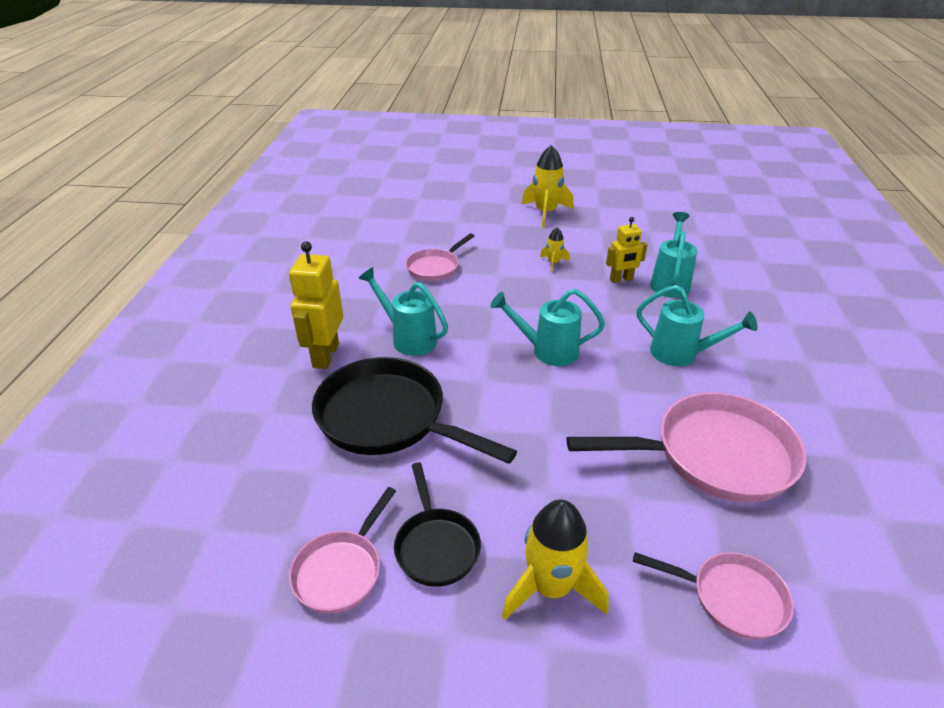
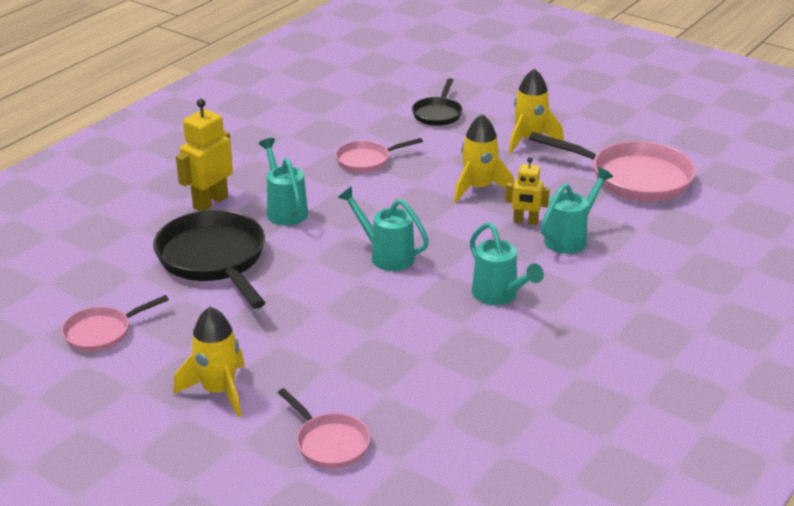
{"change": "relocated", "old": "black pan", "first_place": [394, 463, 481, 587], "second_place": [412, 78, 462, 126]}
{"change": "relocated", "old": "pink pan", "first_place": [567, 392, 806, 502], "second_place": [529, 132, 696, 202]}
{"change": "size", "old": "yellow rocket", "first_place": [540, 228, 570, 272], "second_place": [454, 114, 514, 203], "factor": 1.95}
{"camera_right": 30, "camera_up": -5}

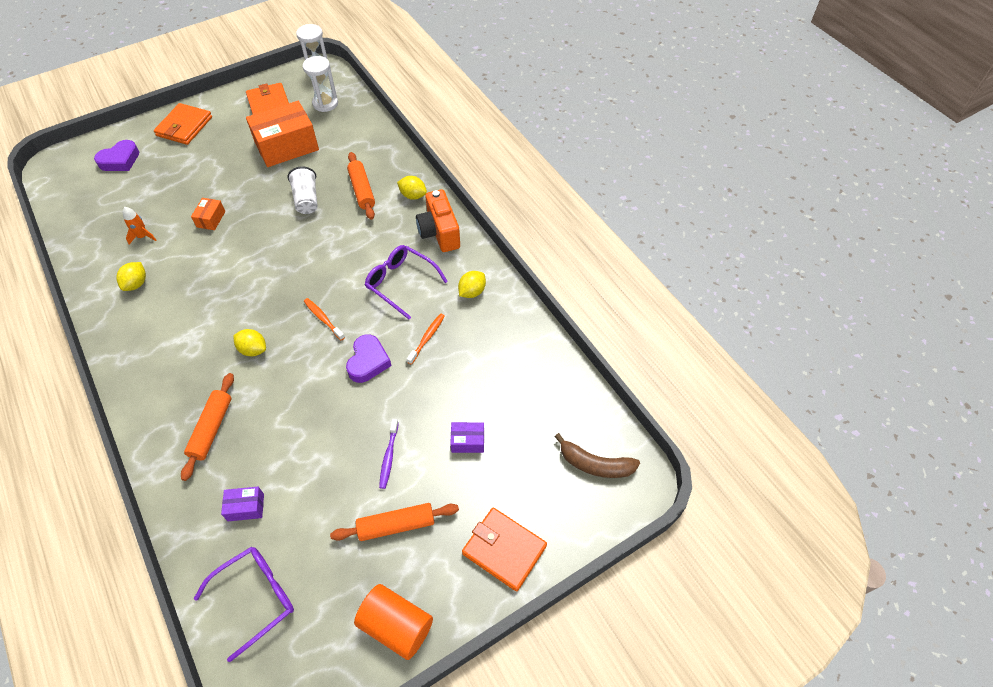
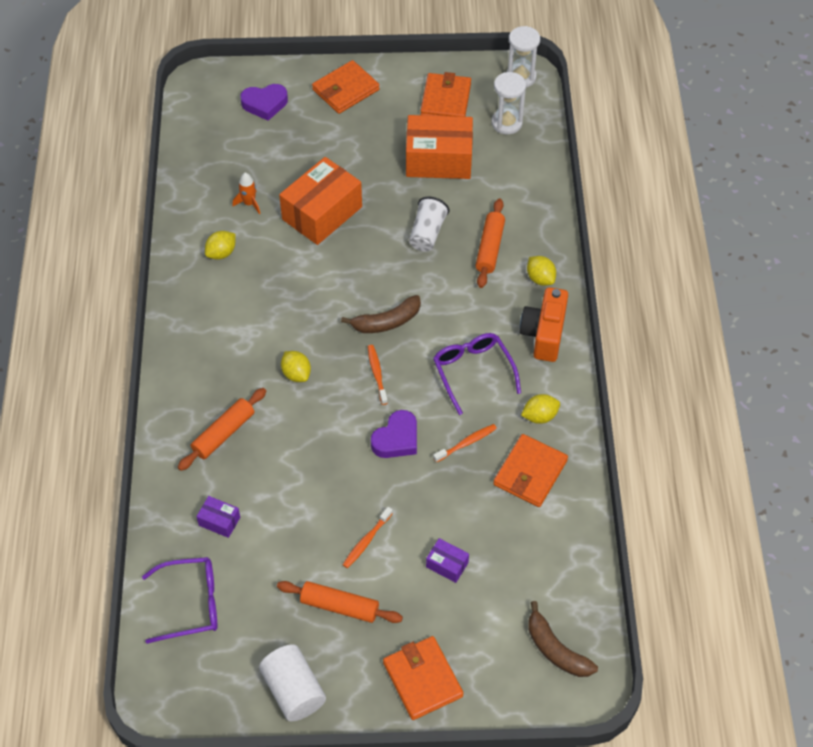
{"change": "appeared", "new": "brown banana", "second_place": [341, 295, 421, 333]}
{"change": "appeared", "new": "orange wallet", "second_place": [493, 434, 568, 507]}
{"change": "colour", "old": "orange cylinder", "new": "white cylinder", "first_place": [354, 584, 433, 660], "second_place": [259, 644, 326, 721]}
{"change": "colour", "old": "purple toothbrush", "new": "orange toothbrush", "first_place": [379, 419, 399, 489], "second_place": [343, 507, 393, 568]}
{"change": "size", "old": "orange box", "first_place": [191, 198, 225, 230], "second_place": [279, 157, 362, 245], "factor": 2.22}
{"camera_right": 30, "camera_up": 0}

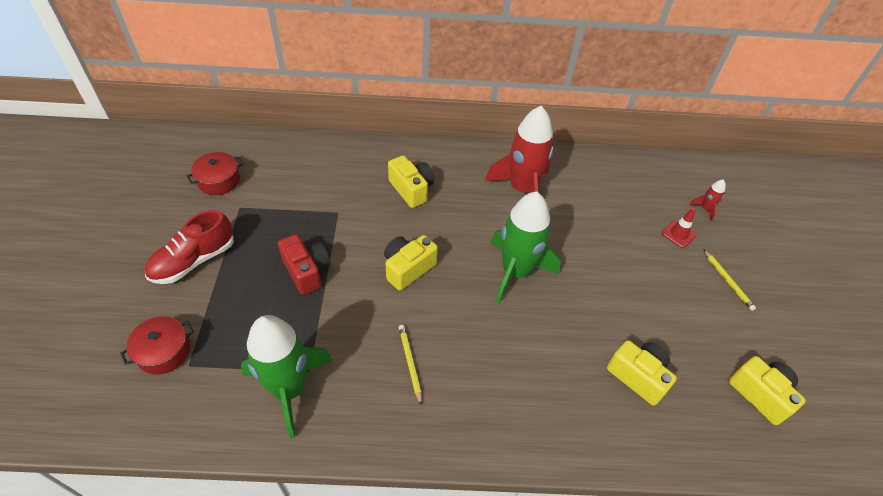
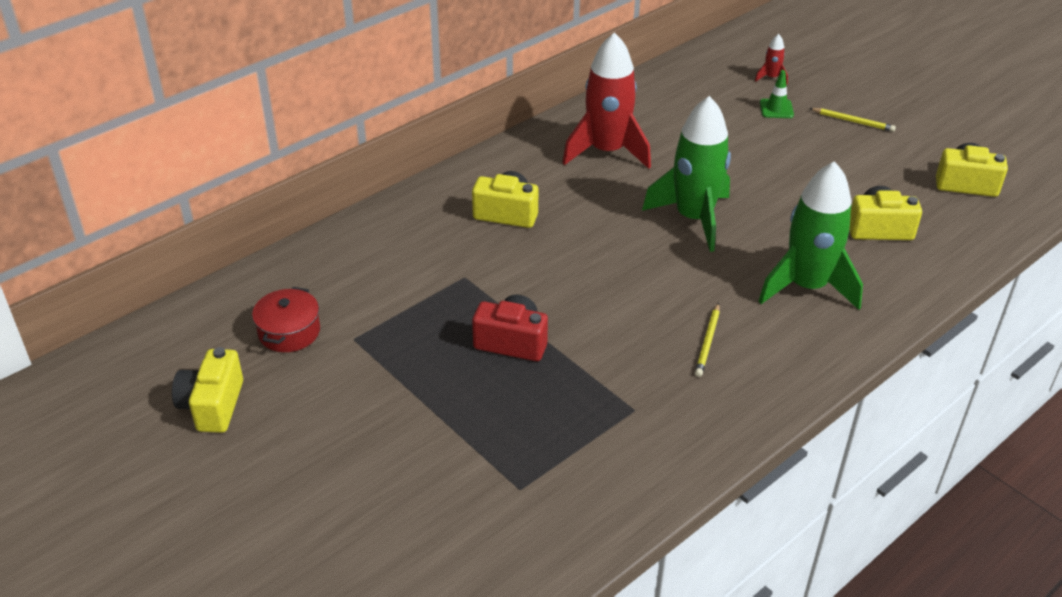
{"change": "missing", "old": "red pot", "first_place": [120, 316, 194, 375]}
{"change": "missing", "old": "red shoe", "first_place": [145, 210, 234, 284]}
{"change": "relocated", "old": "green rocket", "first_place": [241, 315, 333, 439], "second_place": [758, 161, 863, 310]}
{"change": "relocated", "old": "yellow camera", "first_place": [384, 235, 438, 291], "second_place": [172, 347, 243, 433]}
{"change": "colour", "old": "red traffic cone", "new": "green traffic cone", "first_place": [662, 208, 697, 248], "second_place": [760, 70, 794, 118]}
{"change": "spun", "old": "yellow pencil", "first_place": [399, 325, 422, 405], "second_place": [695, 303, 720, 377], "degrees": -105}
{"camera_right": -40, "camera_up": -10}

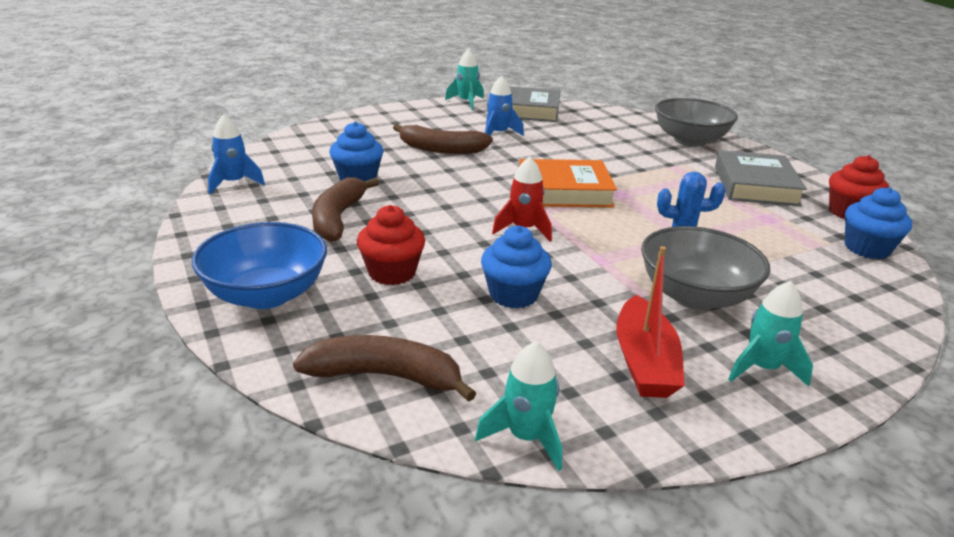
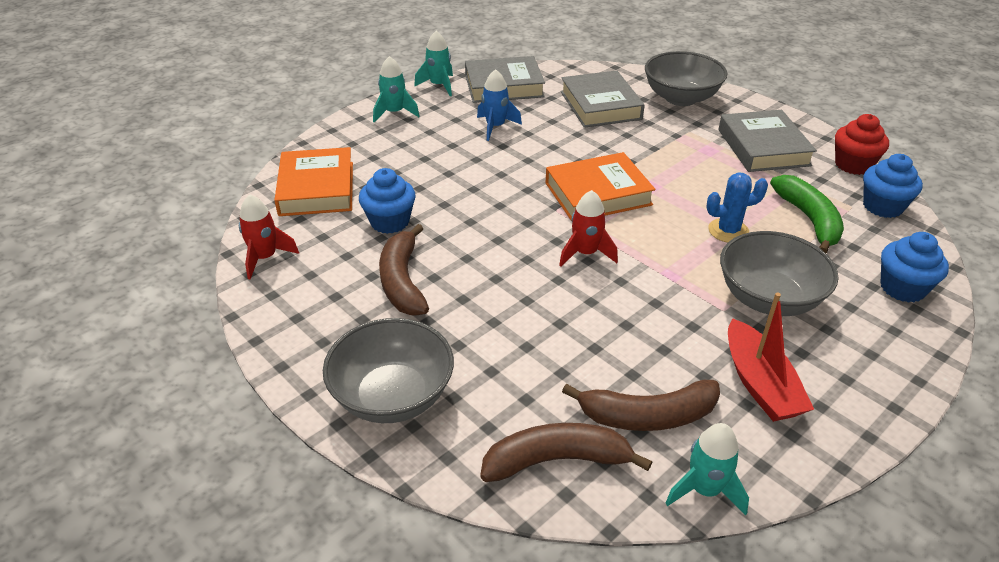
{"change": "missing", "old": "red cupcake", "first_place": [357, 205, 425, 285]}
{"change": "appeared", "new": "orange book", "second_place": [274, 147, 353, 216]}
{"change": "appeared", "new": "grey book", "second_place": [561, 70, 645, 128]}
{"change": "appeared", "new": "green banana", "second_place": [770, 175, 844, 253]}
{"change": "relocated", "old": "brown banana", "first_place": [393, 124, 493, 154], "second_place": [562, 380, 720, 431]}
{"change": "relocated", "old": "blue cupcake", "first_place": [481, 226, 552, 309], "second_place": [881, 232, 949, 303]}
{"change": "relocated", "old": "turquoise rocket", "first_place": [728, 281, 813, 387], "second_place": [373, 56, 420, 123]}
{"change": "colour", "old": "blue bowl", "new": "grey bowl", "first_place": [192, 222, 327, 309], "second_place": [323, 318, 454, 423]}
{"change": "colour", "old": "blue rocket", "new": "red rocket", "first_place": [208, 114, 265, 195], "second_place": [239, 194, 299, 279]}
{"camera_right": -15, "camera_up": 10}

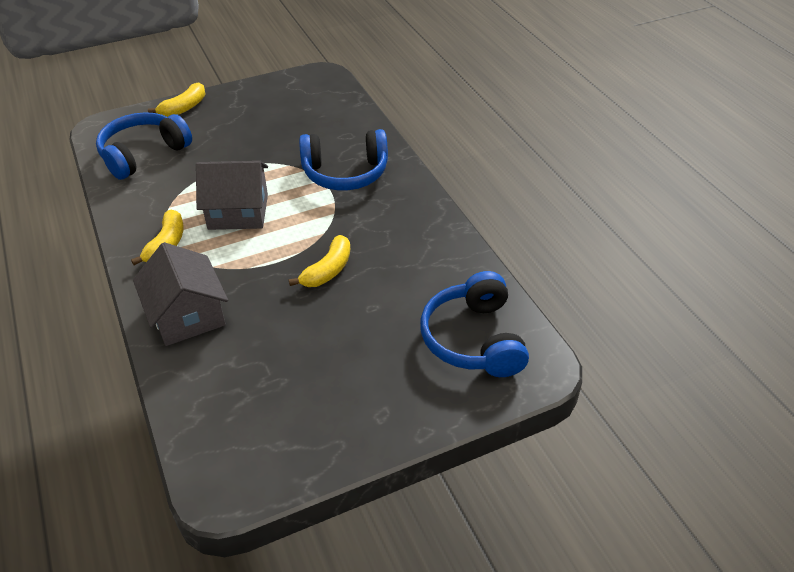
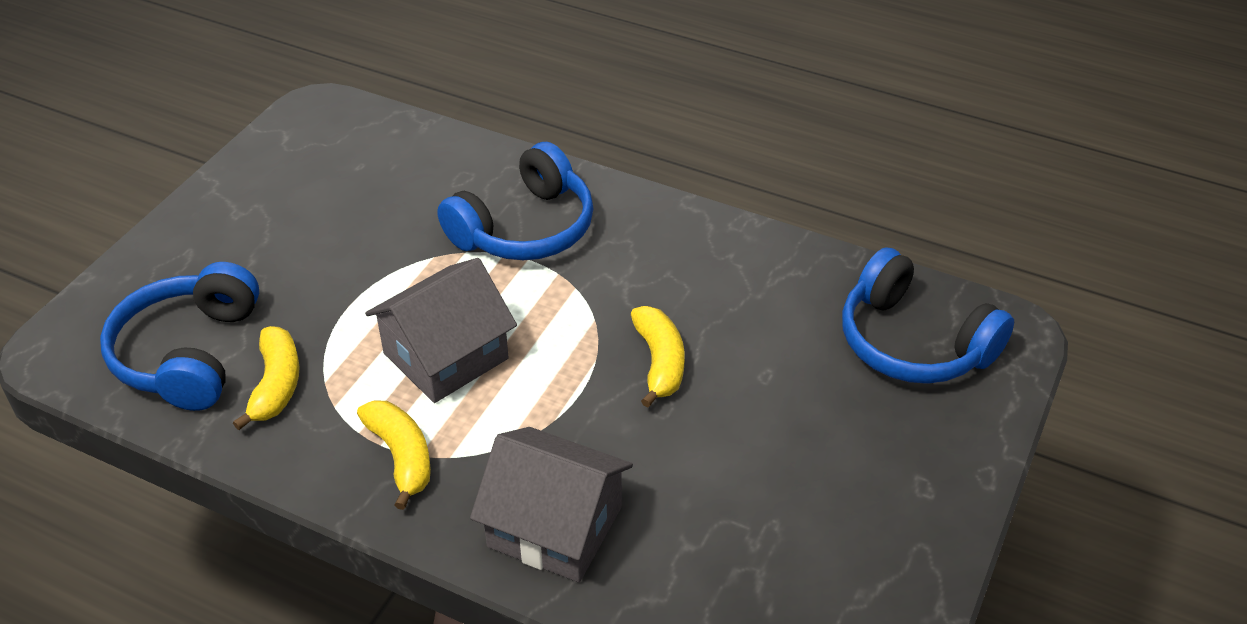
{"change": "relocated", "old": "yellow banana", "first_place": [148, 82, 206, 117], "second_place": [233, 326, 299, 430]}
{"camera_right": -40, "camera_up": 0}

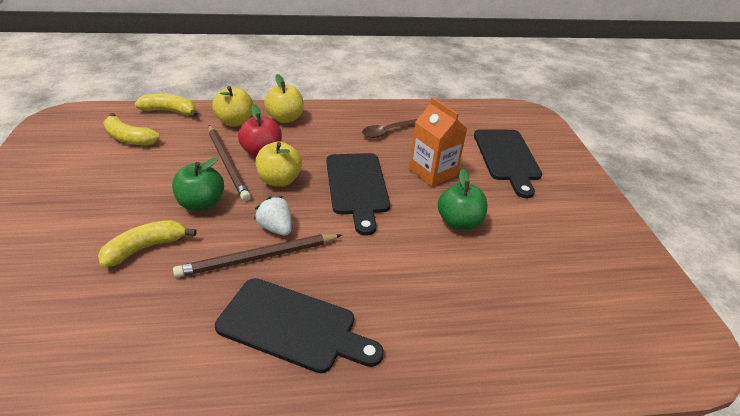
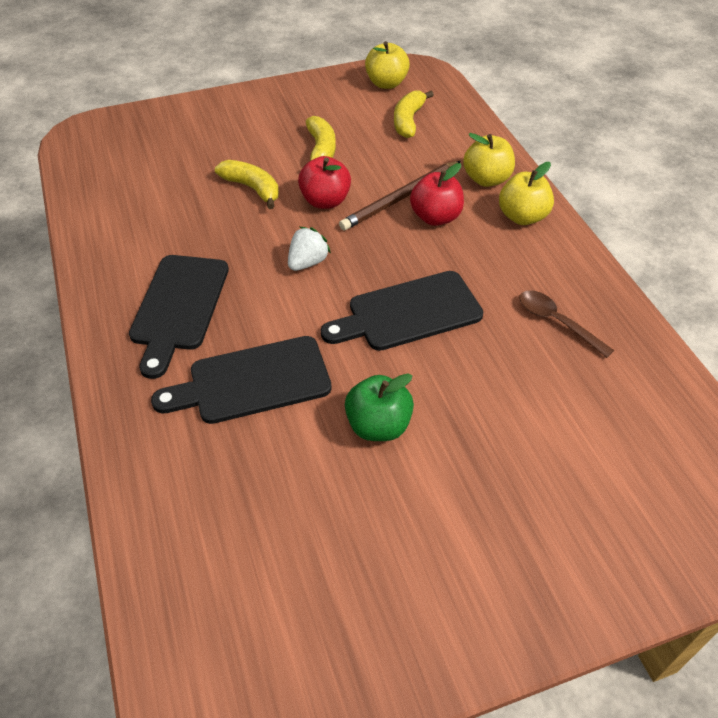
{"change": "missing", "old": "brown pencil", "first_place": [173, 234, 342, 278]}
{"change": "missing", "old": "orange carton", "first_place": [409, 97, 467, 187]}
{"change": "relocated", "old": "yellow banana", "first_place": [135, 94, 198, 117], "second_place": [304, 116, 336, 166]}
{"change": "relocated", "old": "yellow apple", "first_place": [255, 141, 302, 187], "second_place": [365, 41, 410, 89]}
{"change": "relocated", "old": "black cutting board", "first_place": [474, 129, 542, 198], "second_place": [151, 336, 332, 424]}
{"change": "colour", "old": "green apple", "new": "red apple", "first_place": [172, 157, 224, 211], "second_place": [298, 156, 351, 209]}
{"camera_right": 80, "camera_up": 10}

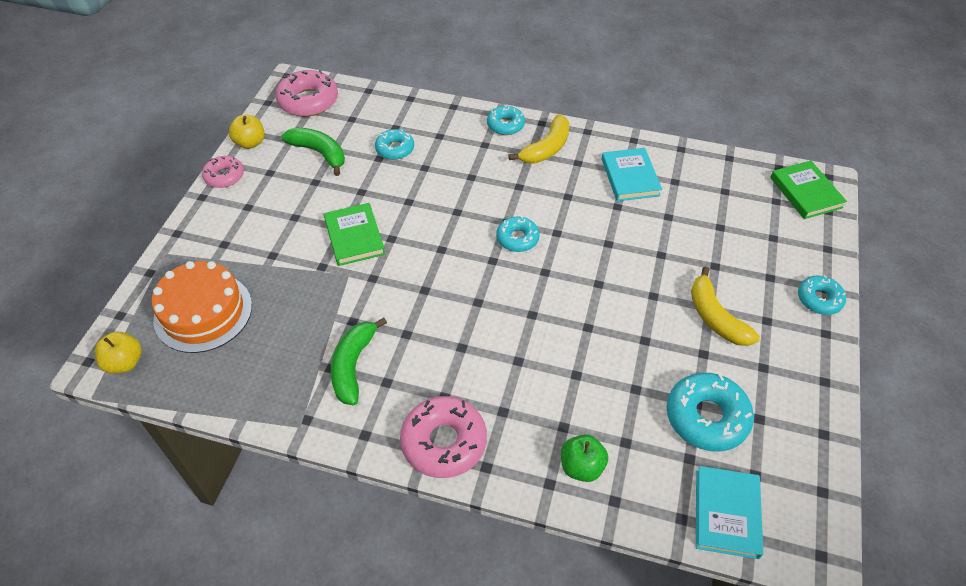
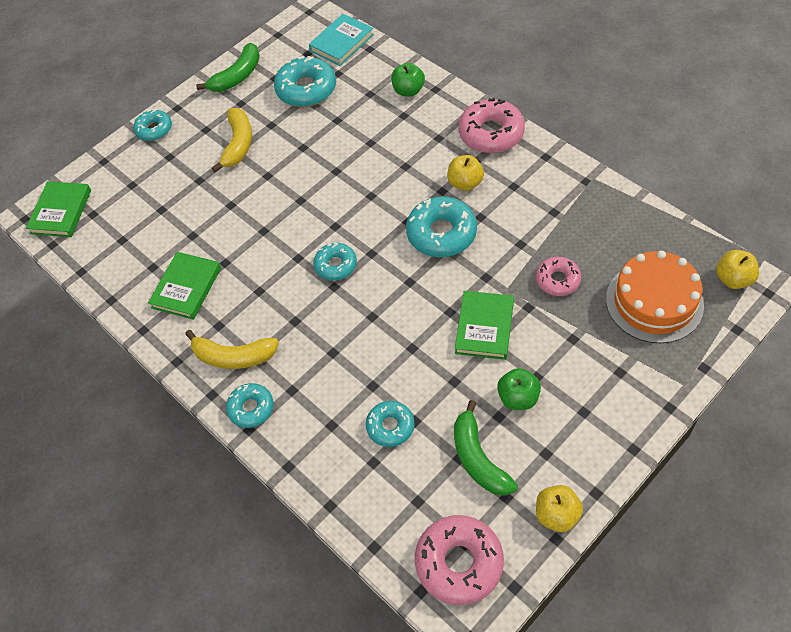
{"change": "appeared", "new": "turquoise donut", "second_place": [406, 196, 477, 257]}
{"change": "appeared", "new": "yellow apple", "second_place": [447, 155, 484, 191]}
{"change": "appeared", "new": "green apple", "second_place": [497, 368, 541, 410]}
{"change": "relocated", "old": "pink donut", "first_place": [202, 156, 244, 188], "second_place": [536, 257, 581, 296]}
{"change": "relocated", "old": "green banana", "first_place": [331, 317, 387, 405], "second_place": [196, 43, 260, 92]}
{"change": "colour", "old": "turquoise book", "new": "green book", "first_place": [602, 148, 662, 201], "second_place": [148, 252, 221, 320]}
{"change": "spun", "old": "yellow banana", "first_place": [508, 114, 569, 163], "second_place": [185, 330, 279, 369], "degrees": -150}
{"camera_right": -145, "camera_up": 5}

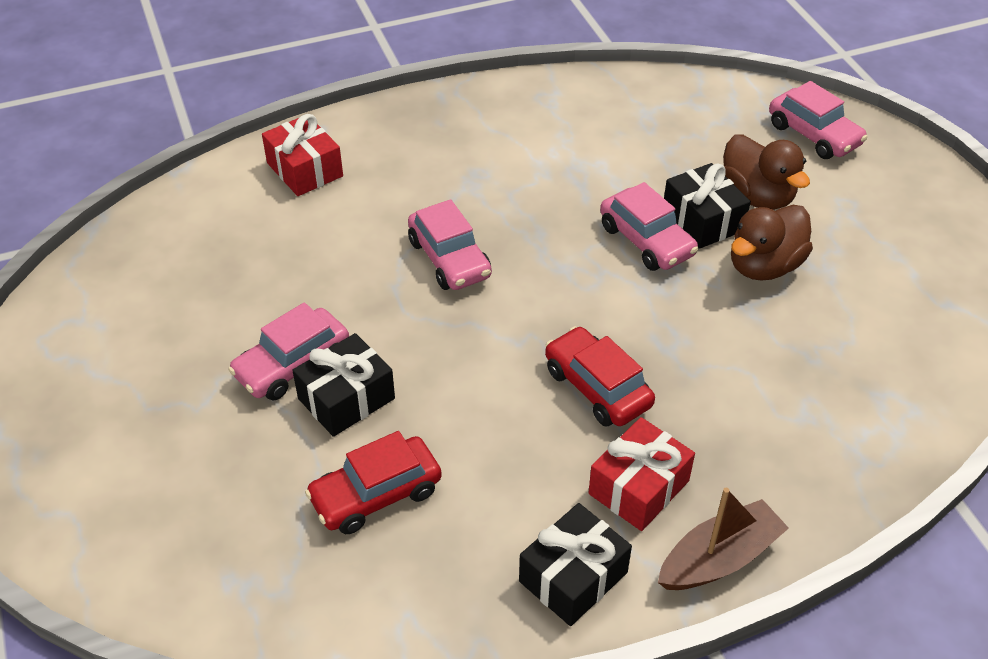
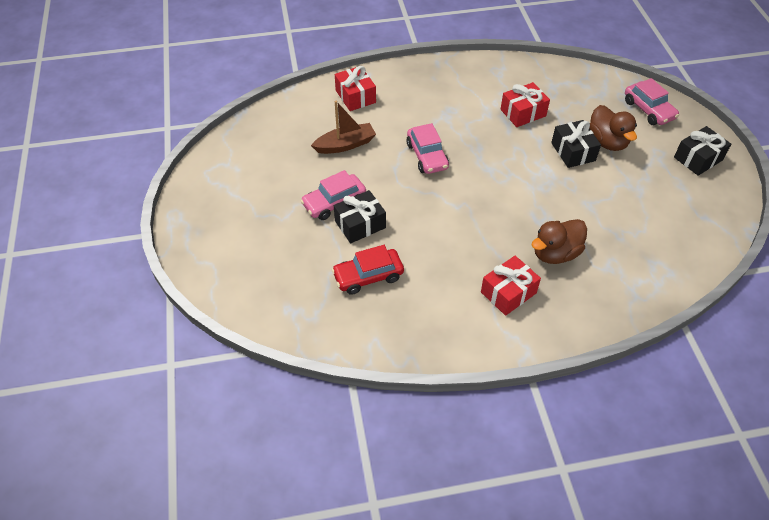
{"change": "missing", "old": "red car", "first_place": [545, 326, 655, 427]}
{"change": "missing", "old": "pink car", "first_place": [600, 182, 698, 271]}
{"change": "appeared", "new": "red gift", "second_place": [501, 82, 550, 127]}
{"change": "relocated", "old": "black gift", "first_place": [519, 503, 632, 626], "second_place": [674, 126, 731, 176]}
{"change": "relocated", "old": "brown boat", "first_place": [658, 488, 789, 590], "second_place": [311, 101, 376, 154]}
{"change": "relocated", "old": "brown duck", "first_place": [731, 205, 813, 281], "second_place": [532, 219, 587, 264]}
{"camera_right": 10, "camera_up": 5}

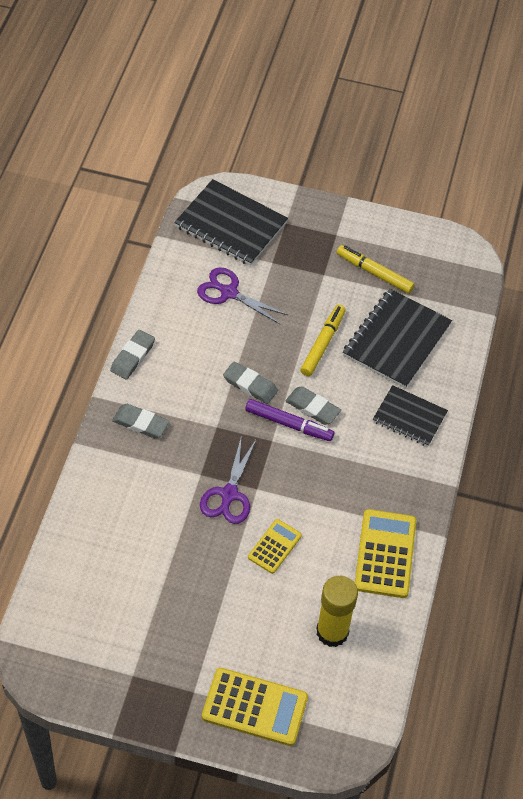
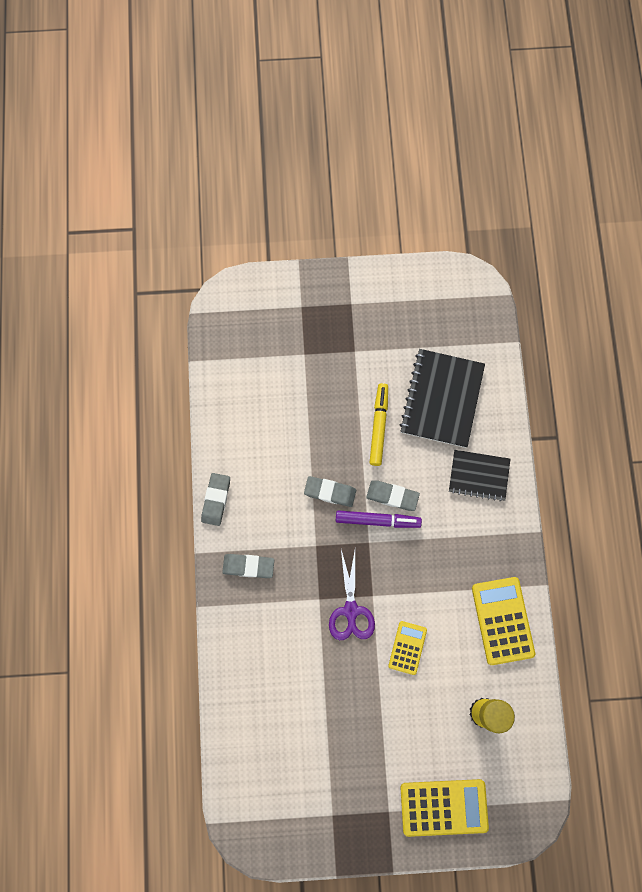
{"change": "missing", "old": "black notebook", "first_place": [174, 179, 288, 266]}
{"change": "missing", "old": "purple scissors", "first_place": [197, 267, 288, 324]}
{"change": "missing", "old": "yellow marker", "first_place": [337, 245, 415, 294]}
{"camera_right": -15, "camera_up": 20}

